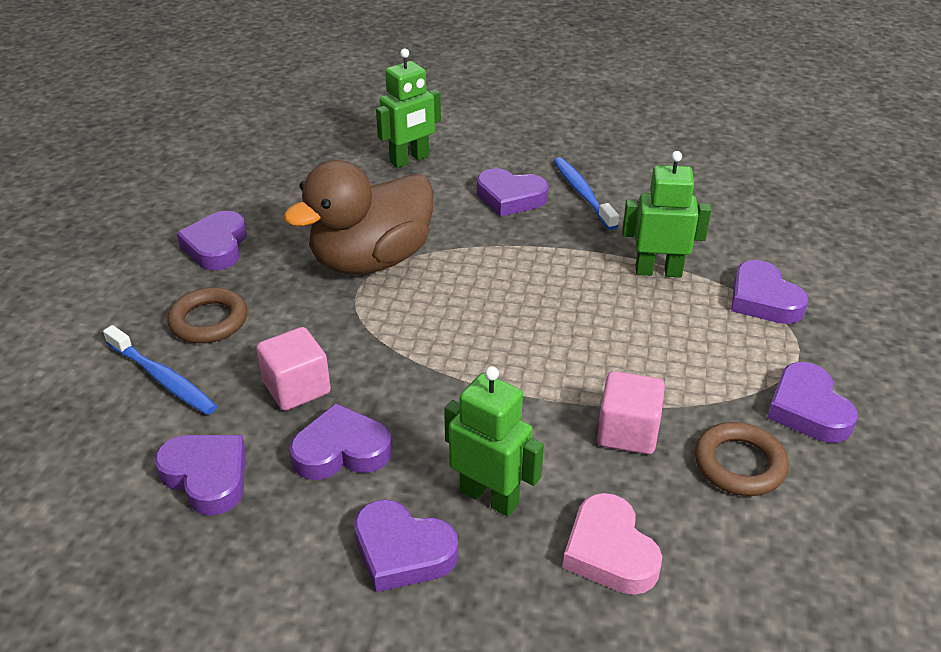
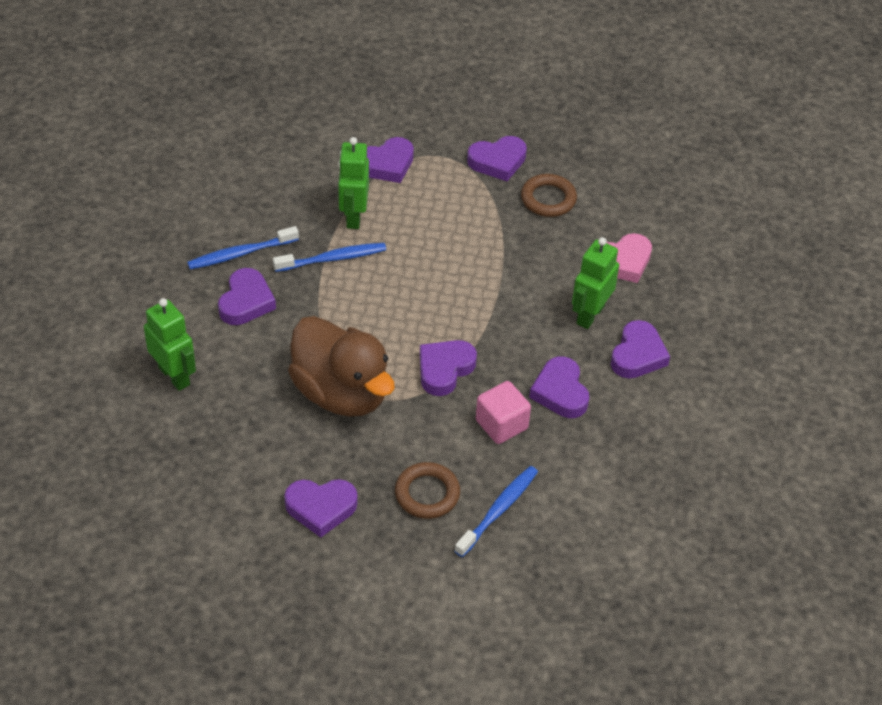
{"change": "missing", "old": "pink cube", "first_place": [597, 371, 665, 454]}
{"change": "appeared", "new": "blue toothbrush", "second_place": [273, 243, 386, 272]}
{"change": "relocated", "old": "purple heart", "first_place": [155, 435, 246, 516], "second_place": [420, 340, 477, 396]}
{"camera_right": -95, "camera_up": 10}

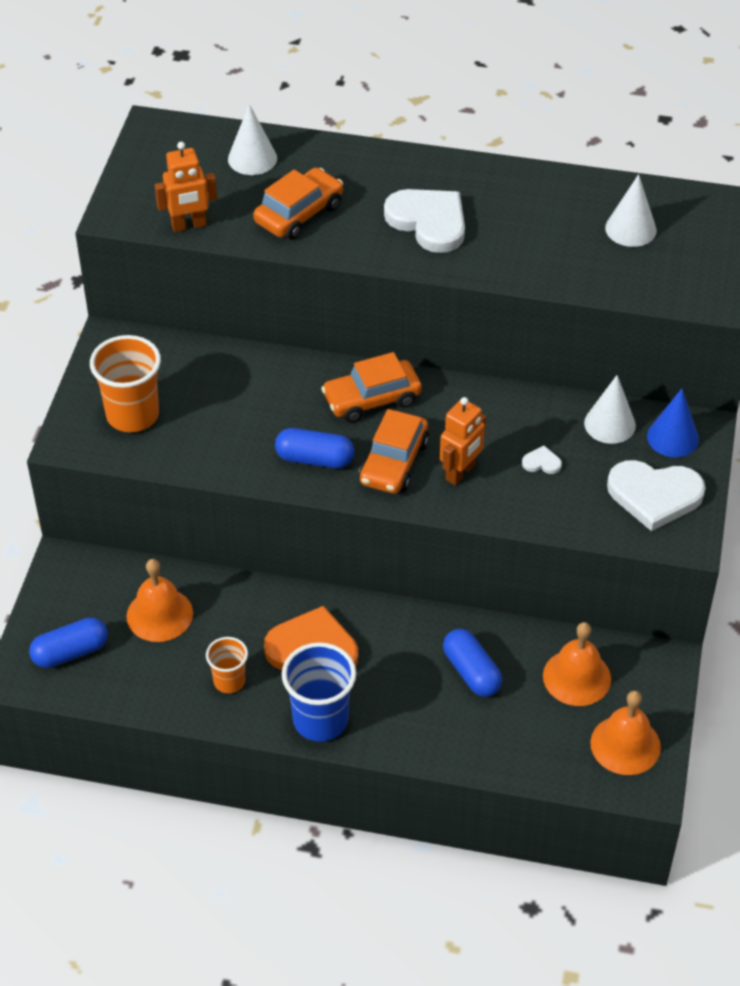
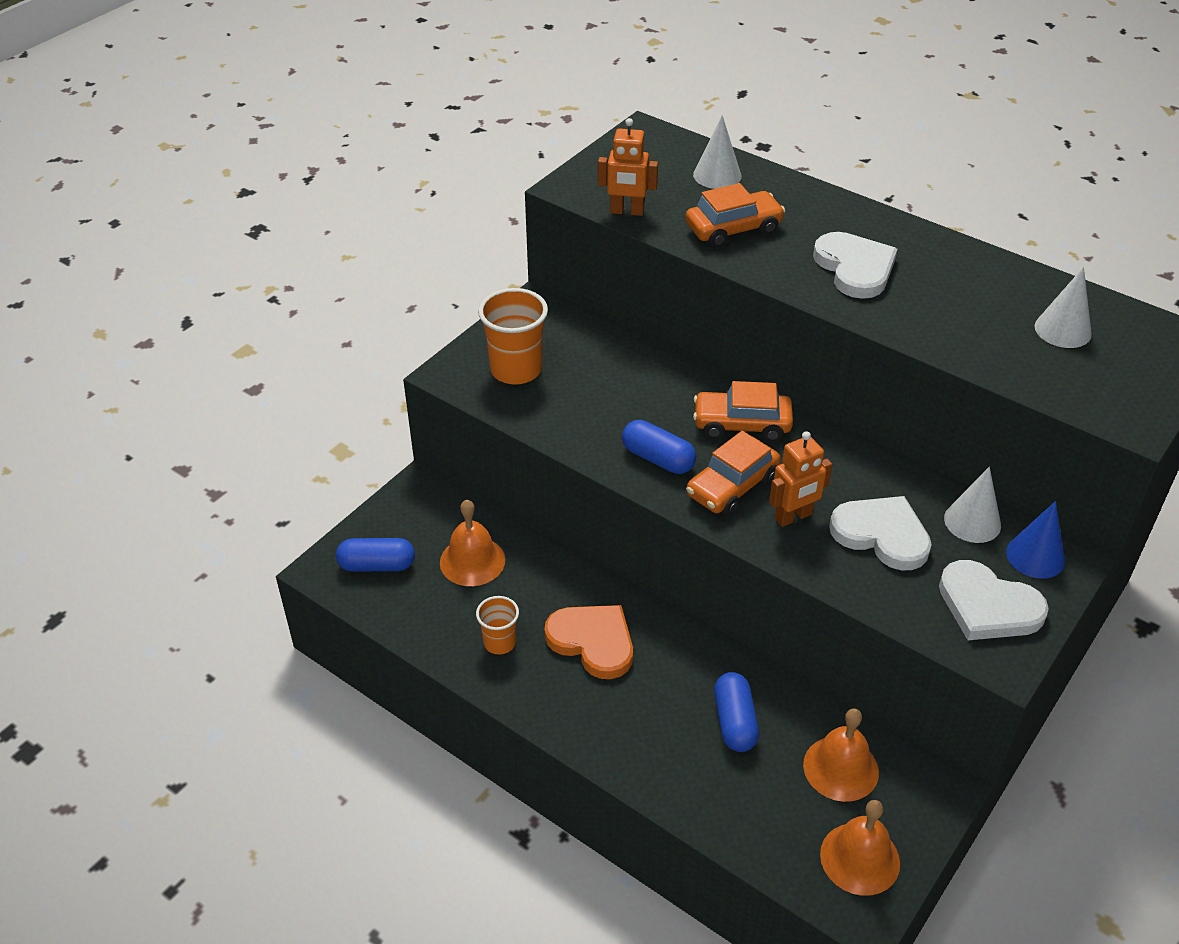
{"change": "missing", "old": "blue cup", "first_place": [282, 642, 356, 742]}
{"change": "size", "old": "white heart", "first_place": [522, 446, 562, 474], "second_place": [829, 496, 932, 570], "factor": 2.4}
{"camera_right": 25, "camera_up": -5}

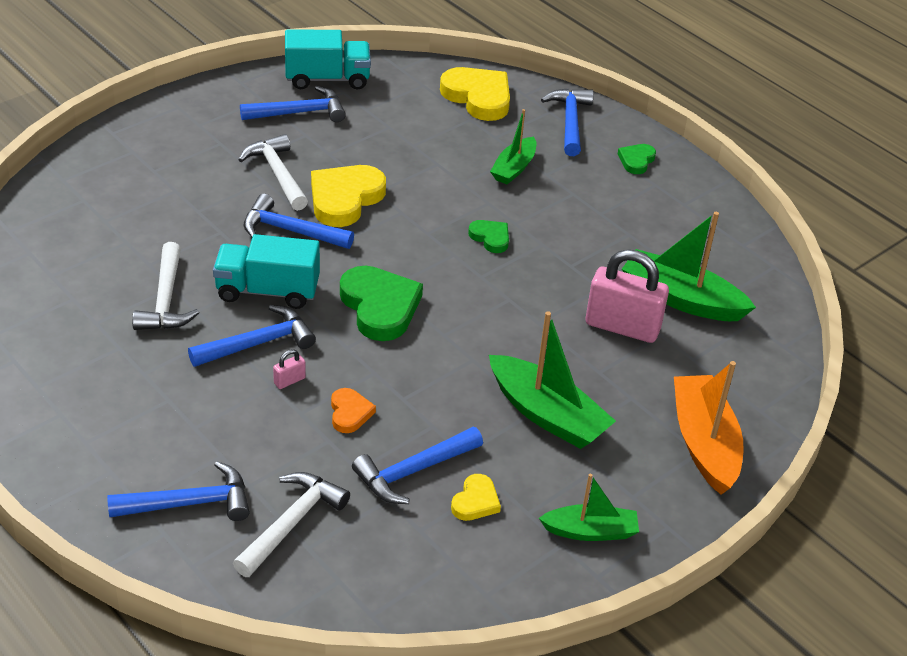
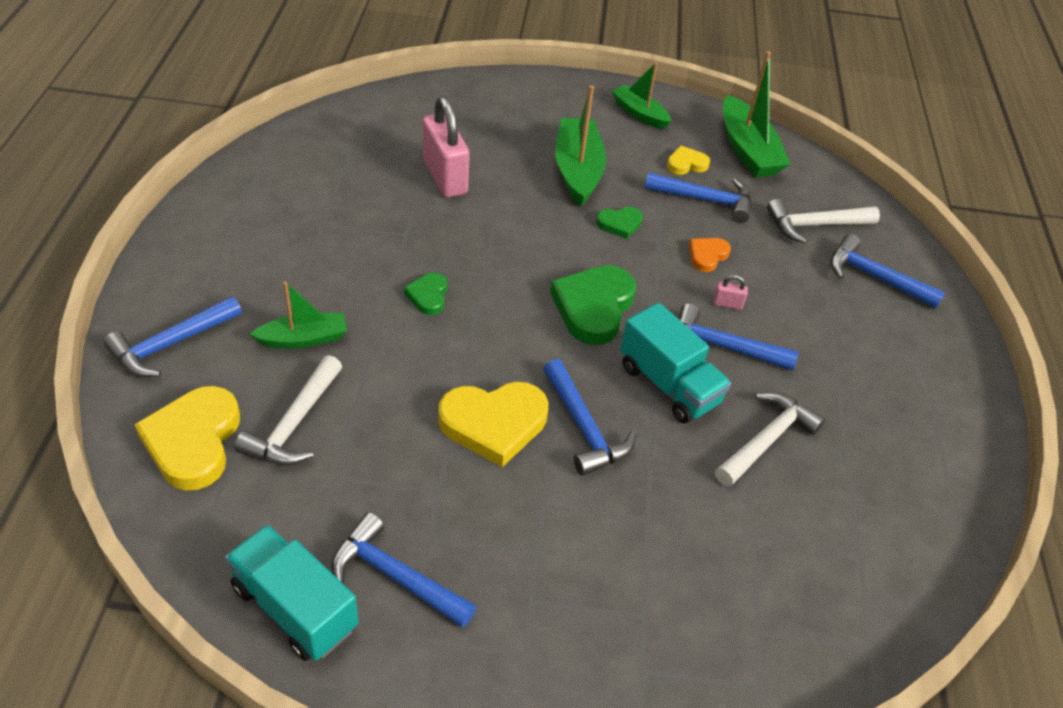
{"change": "missing", "old": "orange boat", "first_place": [674, 361, 744, 495]}
{"change": "relocated", "old": "white hammer", "first_place": [238, 134, 308, 211], "second_place": [235, 355, 342, 466]}
{"change": "relocated", "old": "green heart", "first_place": [618, 144, 656, 174], "second_place": [596, 207, 643, 239]}
{"change": "relocated", "old": "green boat", "first_place": [622, 212, 756, 321], "second_place": [723, 51, 791, 177]}
{"camera_right": -135, "camera_up": 5}

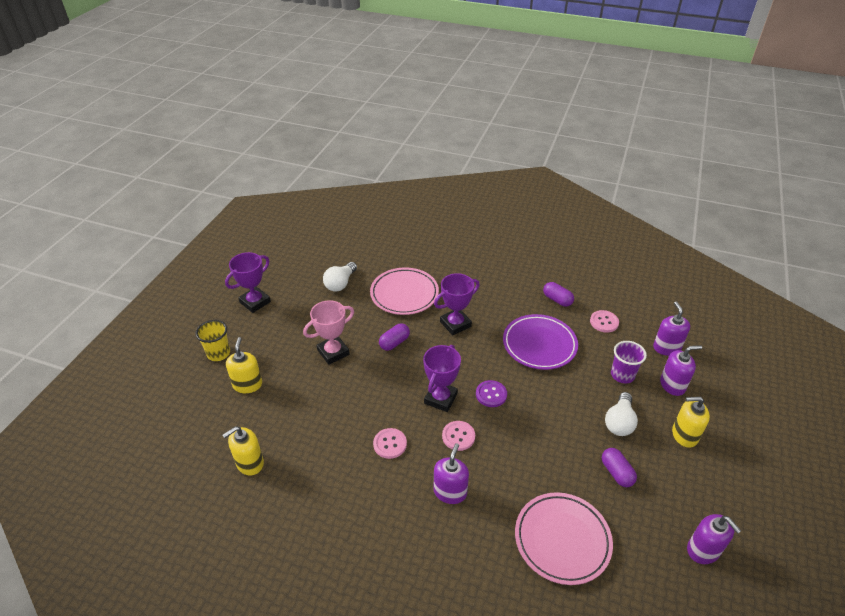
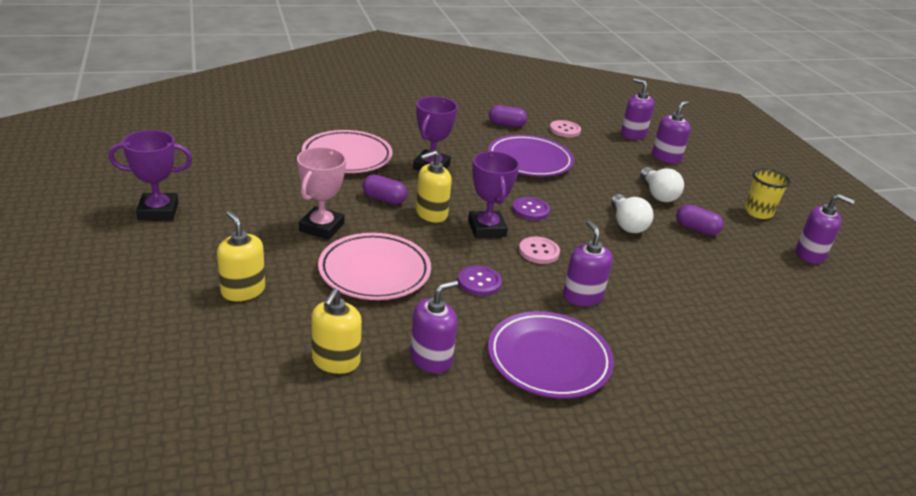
{"change": "missing", "old": "purple cup", "first_place": [611, 341, 647, 383]}
{"change": "appeared", "new": "purple soap dispenser", "second_place": [410, 280, 458, 373]}
{"change": "appeared", "new": "purple plate", "second_place": [488, 311, 614, 398]}
{"change": "relocated", "old": "yellow cup", "first_place": [195, 320, 230, 361], "second_place": [745, 168, 791, 219]}
{"change": "relocated", "old": "white light bulb", "first_place": [323, 262, 357, 292], "second_place": [611, 194, 654, 233]}
{"change": "relocated", "old": "pink plate", "first_place": [515, 492, 613, 585], "second_place": [318, 233, 431, 300]}
{"change": "relocated", "old": "yellow soap dispenser", "first_place": [672, 397, 710, 448], "second_place": [416, 151, 452, 223]}
{"change": "colour", "old": "pink button", "new": "purple button", "first_place": [373, 428, 407, 459], "second_place": [458, 265, 502, 296]}
{"change": "spun", "old": "purple trophy", "first_place": [225, 252, 271, 313], "second_place": [109, 130, 193, 220], "degrees": 75}
{"change": "spun", "old": "purple capsule", "first_place": [379, 323, 410, 351], "second_place": [363, 175, 407, 204], "degrees": -75}
{"camera_right": -40, "camera_up": -10}

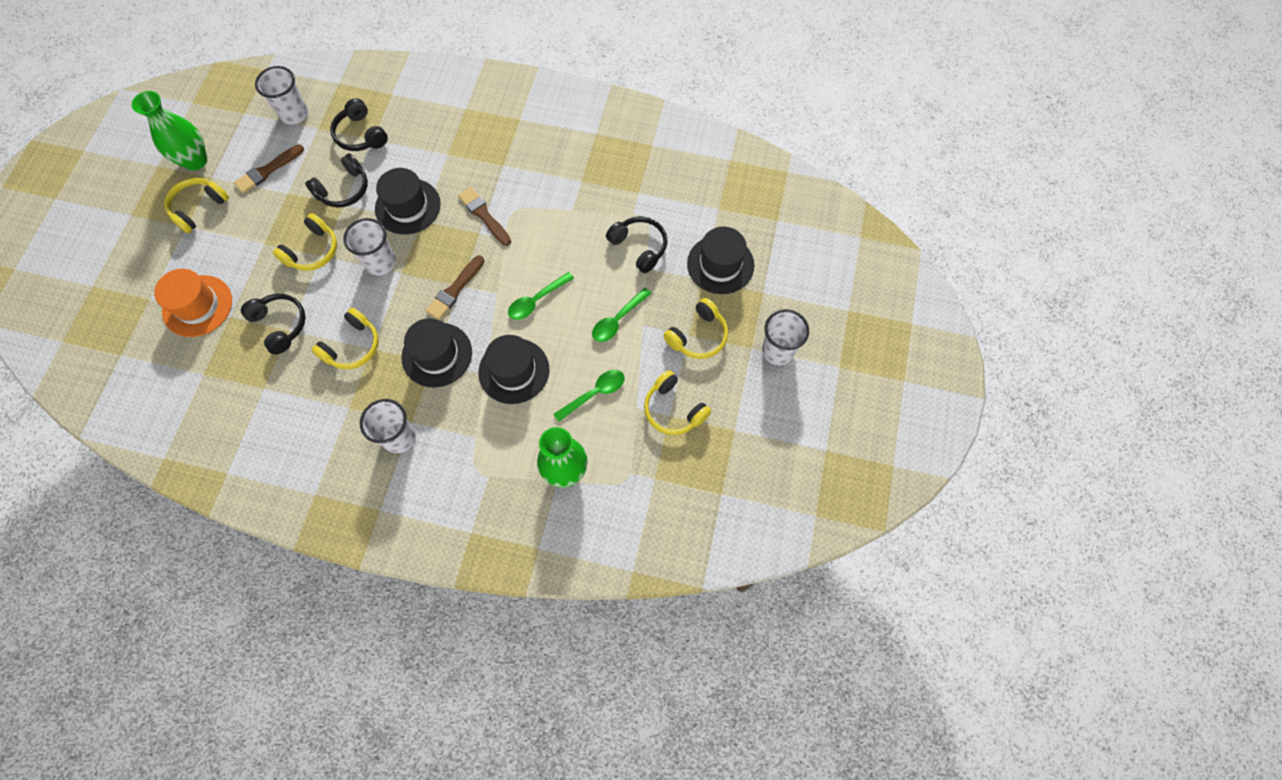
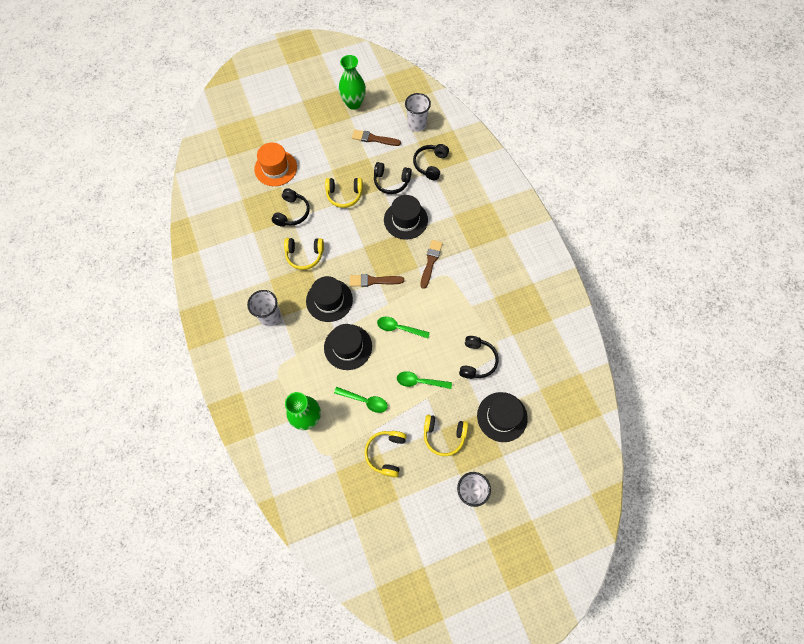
{"change": "missing", "old": "yellow headphones", "first_place": [164, 178, 229, 233]}
{"change": "missing", "old": "white cup", "first_place": [343, 218, 396, 275]}
{"camera_right": 55, "camera_up": 0}

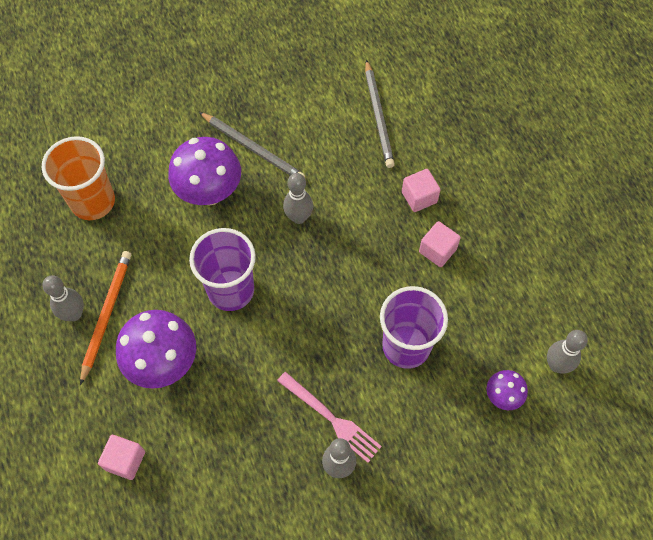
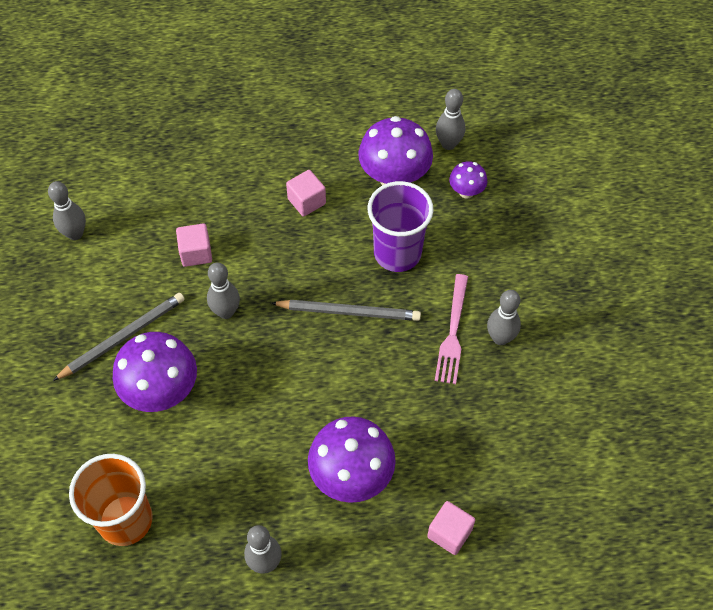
{"change": "missing", "old": "orange pencil", "first_place": [80, 251, 131, 385]}
{"change": "missing", "old": "purple cup", "first_place": [189, 228, 256, 311]}
{"change": "appeared", "new": "grey bowling pin", "second_place": [48, 181, 86, 240]}
{"change": "appeared", "new": "purple mushroom", "second_place": [358, 116, 433, 185]}
{"change": "relocated", "old": "grey pencil", "first_place": [365, 59, 395, 168], "second_place": [271, 300, 421, 321]}
{"change": "relocated", "old": "pink cube", "first_place": [402, 169, 441, 212], "second_place": [176, 223, 212, 267]}
{"change": "spun", "old": "pink fork", "first_place": [277, 372, 382, 463], "second_place": [435, 274, 468, 384], "degrees": 135}
{"camera_right": -75, "camera_up": -5}

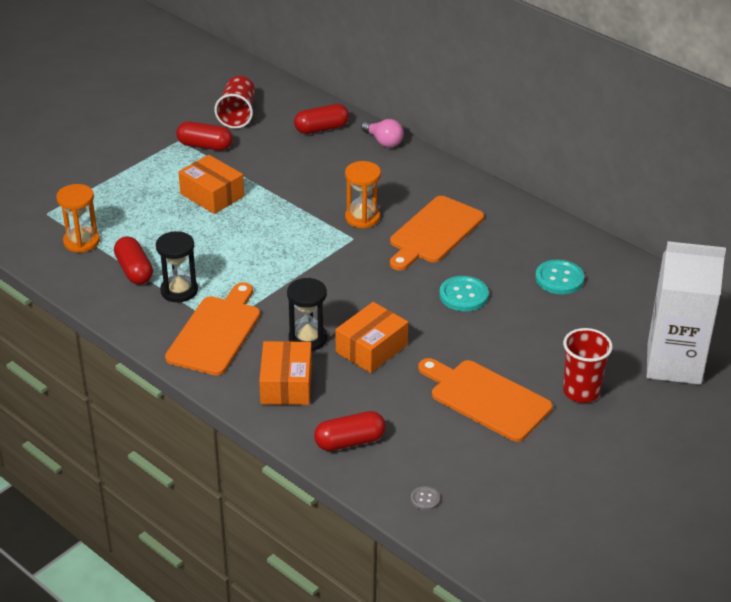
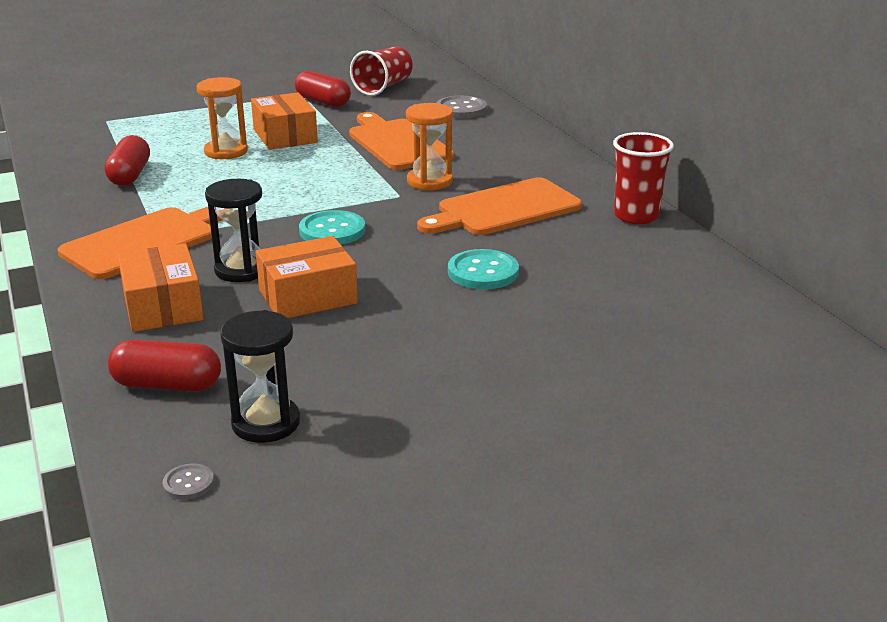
{"change": "missing", "old": "pink light bulb", "first_place": [361, 119, 404, 148]}
{"change": "missing", "old": "white carton", "first_place": [647, 241, 726, 385]}
{"change": "relocated", "old": "orange hourglass", "first_place": [56, 184, 100, 253], "second_place": [197, 77, 248, 159]}
{"change": "relocated", "old": "black hourglass", "first_place": [156, 231, 198, 302], "second_place": [220, 310, 300, 443]}
{"change": "relocated", "old": "orange cutting board", "first_place": [418, 358, 553, 442], "second_place": [349, 112, 454, 170]}
{"change": "relocated", "old": "turquoise button", "first_place": [535, 259, 584, 294], "second_place": [299, 210, 365, 245]}
{"change": "relocated", "old": "red cup", "first_place": [563, 328, 613, 403], "second_place": [613, 132, 674, 224]}
{"change": "exchanged", "old": "red capsule", "new": "grey button", "first_place": [294, 104, 349, 134], "second_place": [436, 96, 487, 119]}
{"change": "spun", "old": "orange box", "first_place": [259, 341, 312, 405], "second_place": [117, 243, 204, 332], "degrees": -45}
{"camera_right": 25, "camera_up": -10}

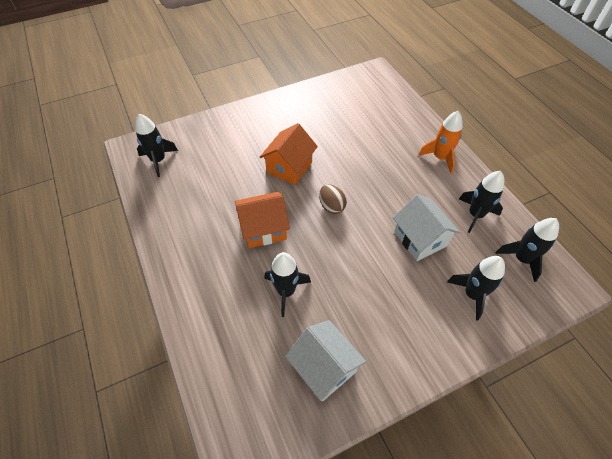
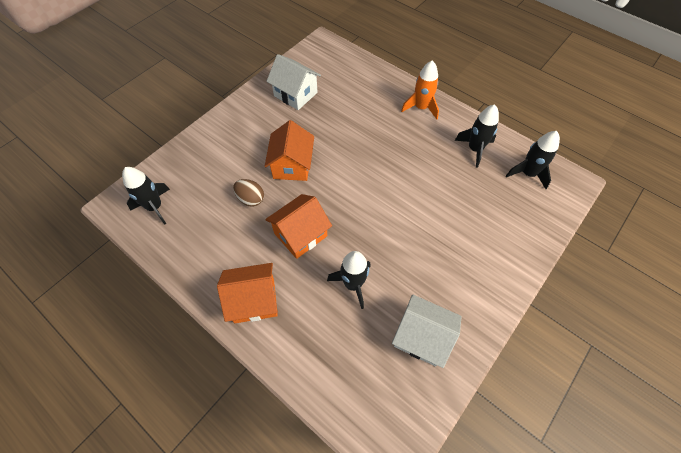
{"change": "missing", "old": "black rocket", "first_place": [447, 256, 505, 320]}
{"change": "appeared", "new": "orange house", "second_place": [217, 263, 278, 323]}
{"change": "relocated", "old": "brown egg", "first_place": [319, 184, 347, 214], "second_place": [233, 179, 264, 207]}
{"change": "relocated", "old": "white house", "first_place": [393, 194, 460, 261], "second_place": [266, 54, 321, 110]}
{"camera_right": -25, "camera_up": 5}

